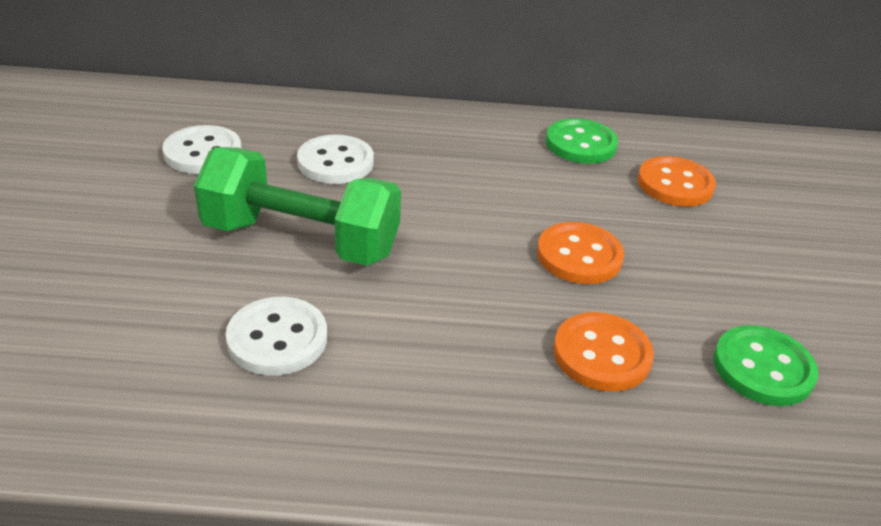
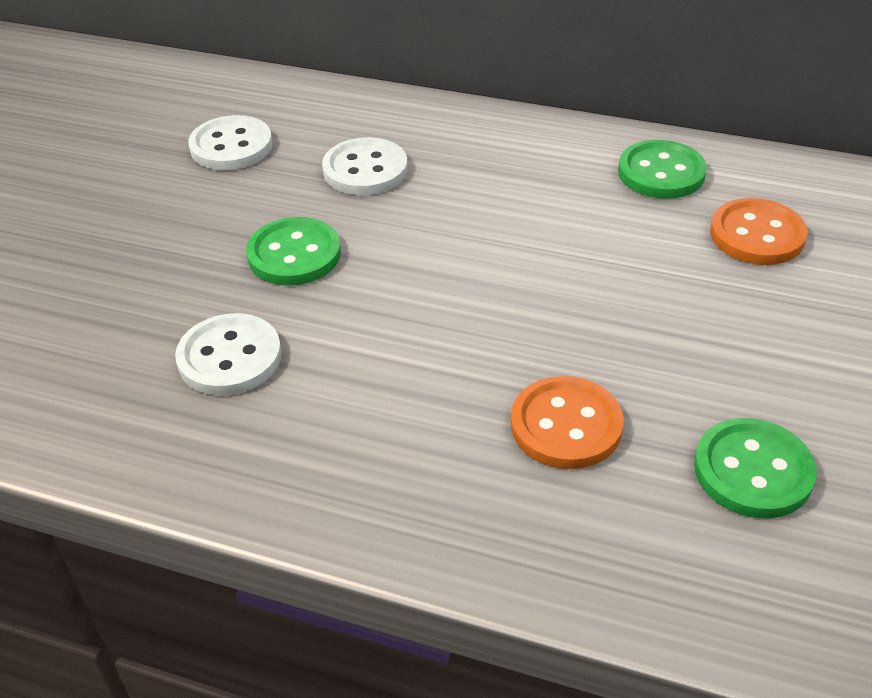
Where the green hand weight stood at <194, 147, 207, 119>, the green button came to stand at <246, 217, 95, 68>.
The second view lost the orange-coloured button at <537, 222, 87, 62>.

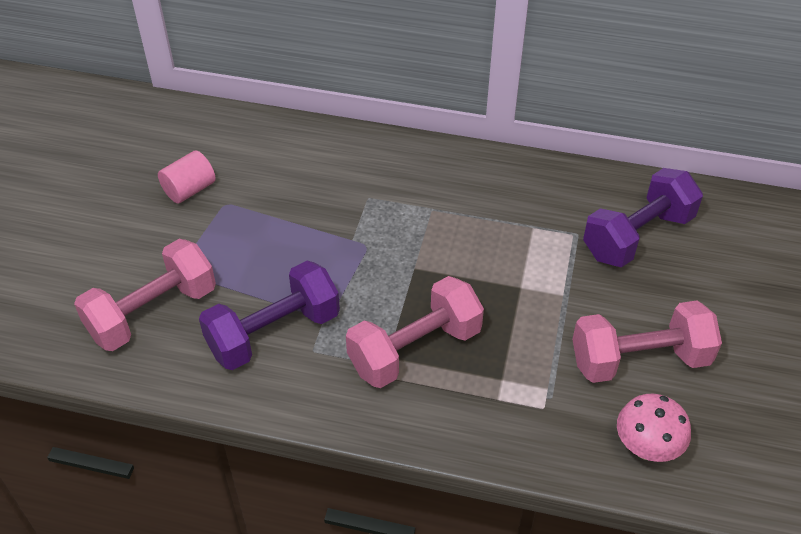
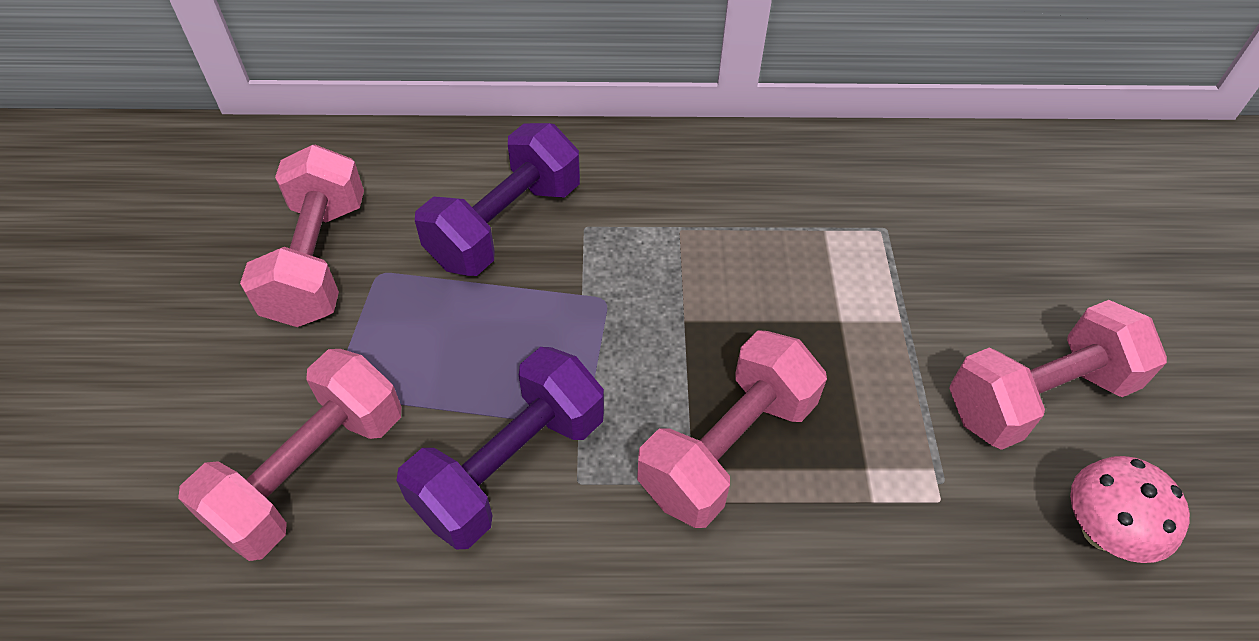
Where the rosy solid cylinder stood at <158, 151, 58, 53>, the rosy hand weight came to stand at <240, 145, 124, 182>.
The violet hand weight ended up elsewhere, having gone from <583, 168, 120, 99> to <415, 123, 165, 153>.

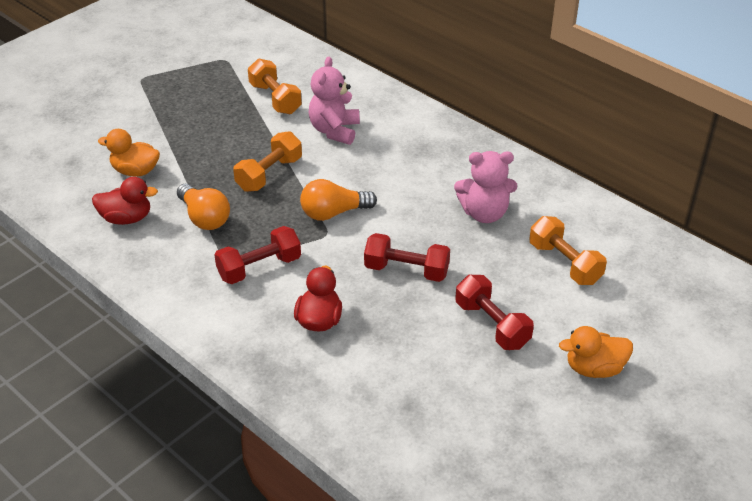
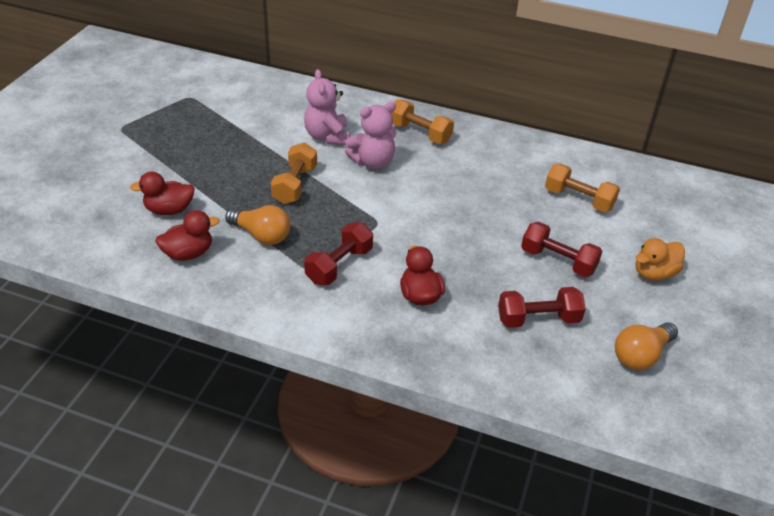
The orange-coloured hand weight ended up elsewhere, having gone from <248, 59, 54, 55> to <391, 99, 63, 45>.
What was the orange-coloured duck at <98, 129, 62, 48> turned into the scarlet duck at <130, 171, 65, 44>.
The rosy teddy bear ended up elsewhere, having gone from <454, 151, 63, 72> to <345, 102, 52, 67>.
The orange-coloured bulb ended up elsewhere, having gone from <300, 179, 77, 42> to <615, 322, 63, 48>.
The scarlet hand weight ended up elsewhere, having gone from <364, 233, 86, 49> to <498, 287, 88, 41>.

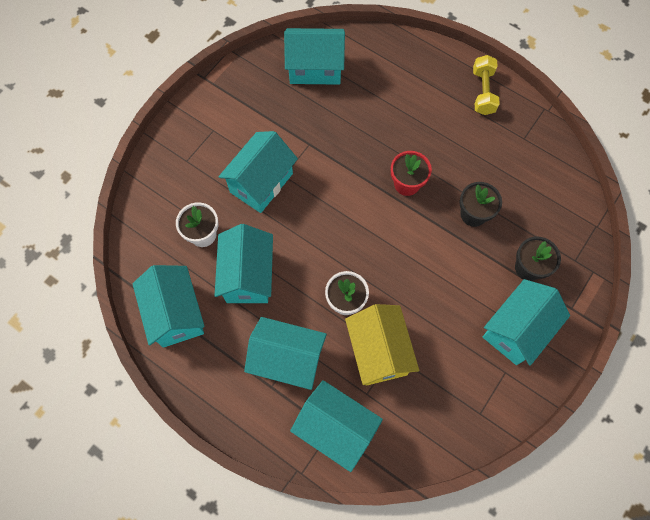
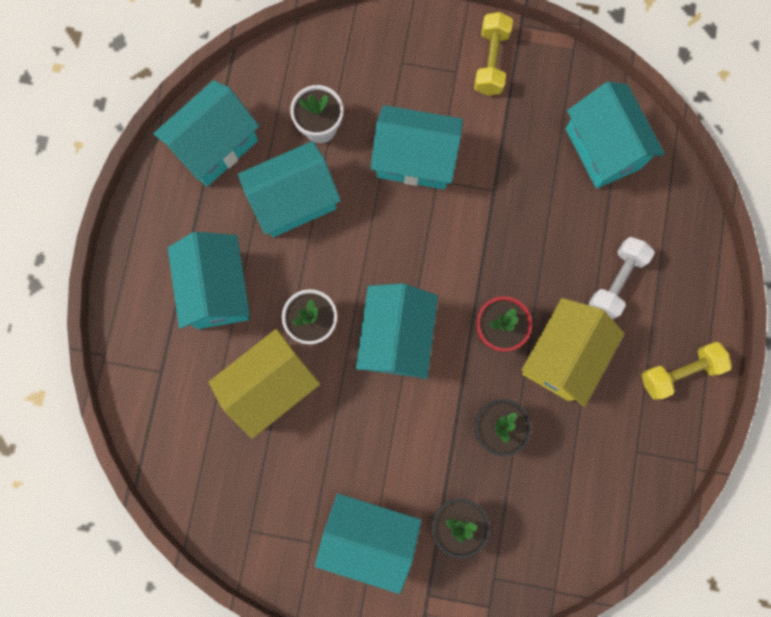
The aqua house ended up elsewhere, having gone from <290, 380, 93, 92> to <356, 283, 82, 96>.
The second view gained the bright yellow hand weight at <474, 12, 39, 84>.
The second view gained the pure white hand weight at <589, 237, 66, 82>.
The second view gained the bright yellow house at <521, 298, 104, 109>.

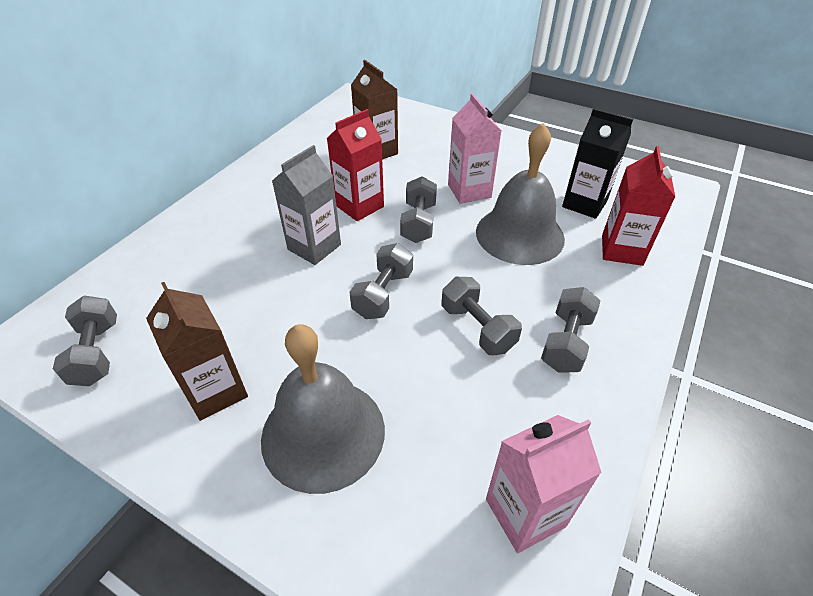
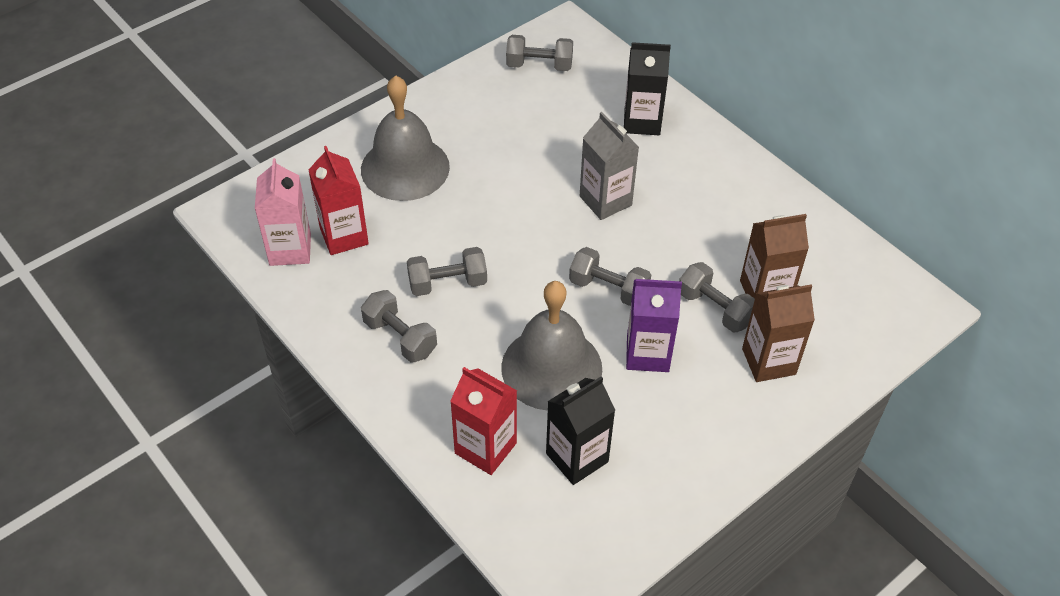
What was the rosy milk carton at <448, 93, 53, 111> turned into the violet milk carton at <626, 279, 56, 93>.
The scarlet milk carton ended up elsewhere, having gone from <327, 109, 57, 112> to <309, 146, 60, 109>.
The ash-grey hand weight ended up elsewhere, having gone from <349, 243, 64, 76> to <679, 262, 76, 70>.
The brown milk carton ended up elsewhere, having gone from <146, 282, 102, 139> to <742, 284, 73, 98>.
The second view gained the black milk carton at <624, 42, 47, 93>.

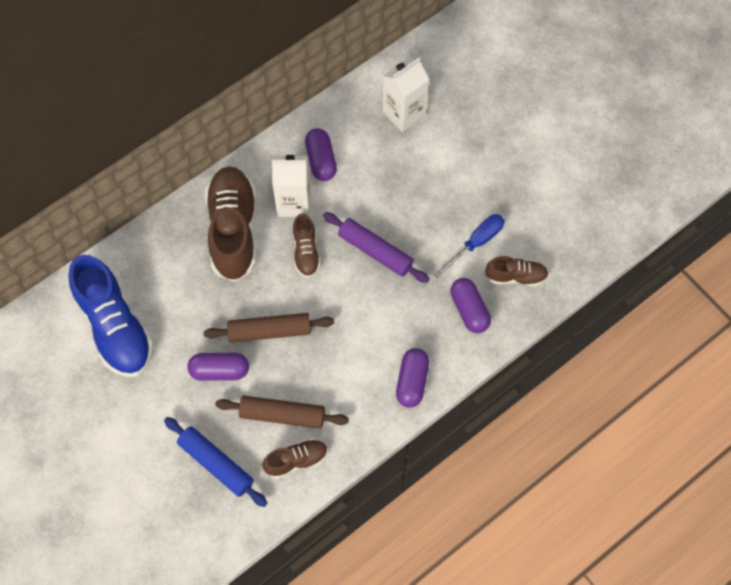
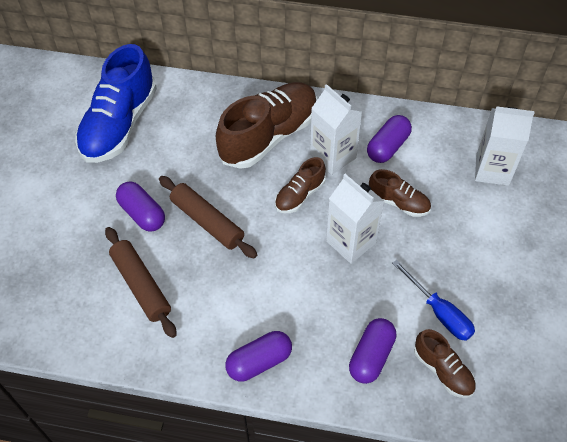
Where the violet pastry roller stood at <323, 212, 106, 71>, the pure white milk carton came to stand at <326, 174, 58, 90>.
The royal blue hand screwdriver at <434, 214, 71, 64> ended up facing another way, 45 degrees clockwise from before.
The second view lost the royal blue pastry roller at <164, 417, 103, 90>.
The brown lace-up shoe ended up elsewhere, having gone from <262, 439, 66, 40> to <369, 169, 62, 48>.

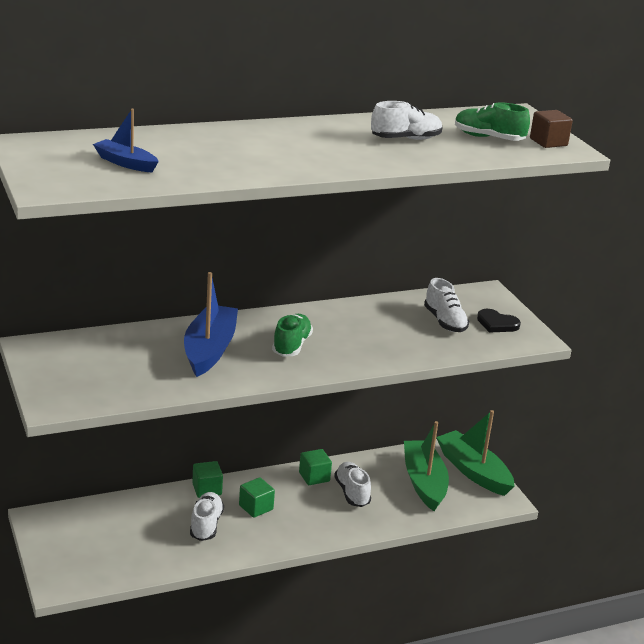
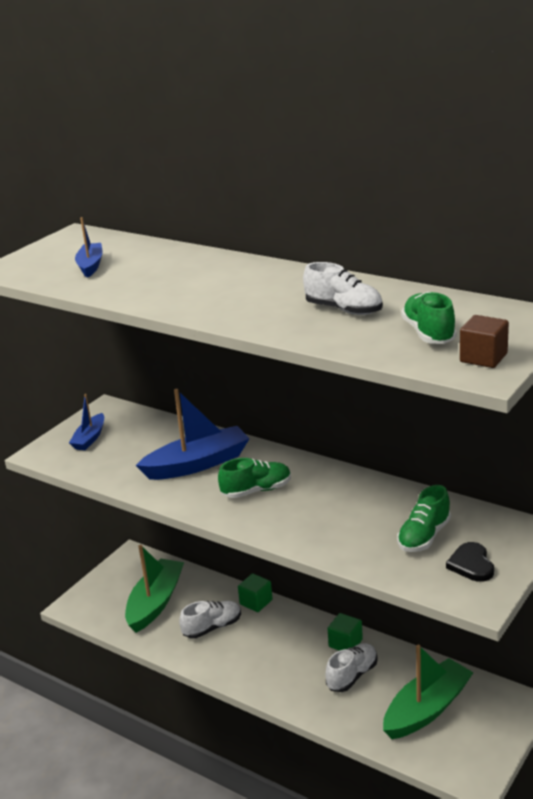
What was the pure white lace-up shoe at <424, 278, 45, 54> turned into the green lace-up shoe at <397, 485, 54, 67>.
The green boat ended up elsewhere, having gone from <436, 410, 78, 86> to <125, 545, 59, 88>.
The second view lost the green solid cube at <239, 477, 36, 41>.
The second view gained the royal blue boat at <69, 394, 35, 56>.

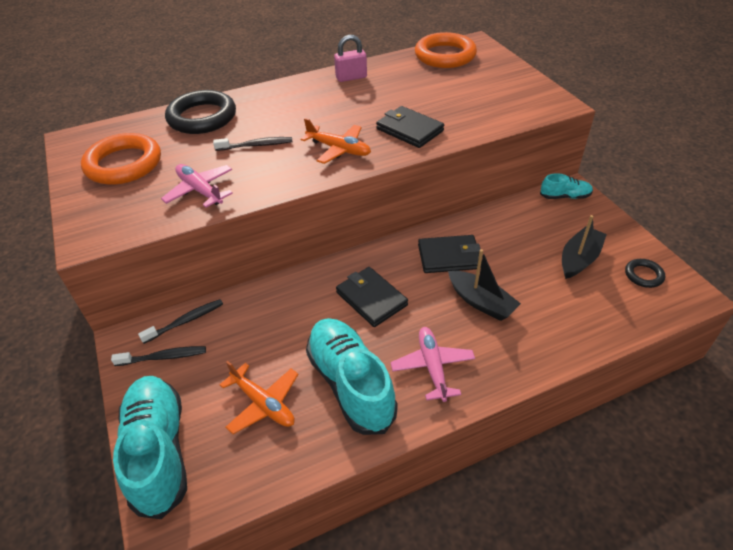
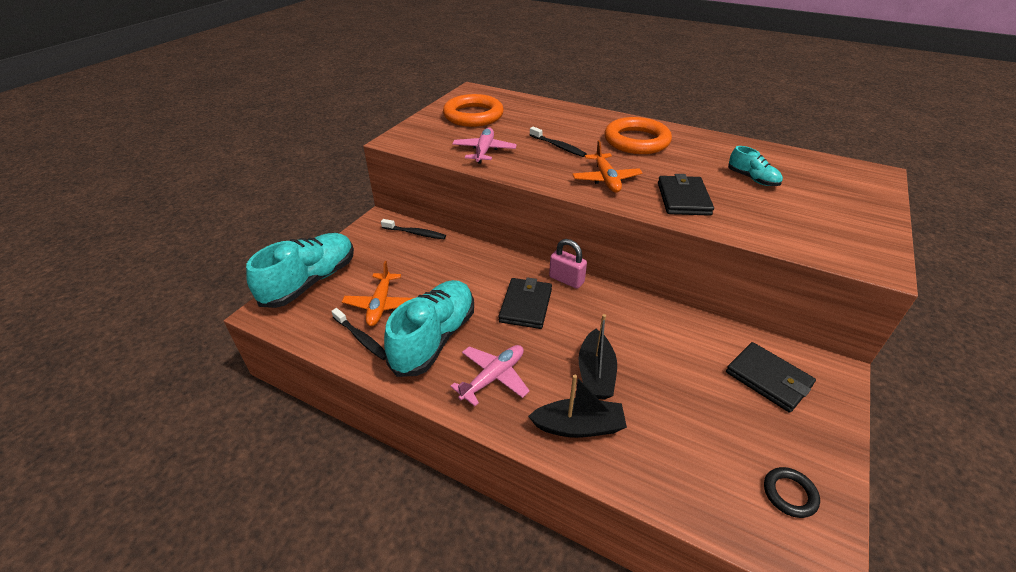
The orange-coloured torus ended up elsewhere, having gone from <415, 32, 62, 36> to <604, 117, 68, 37>.
The rosy padlock ended up elsewhere, having gone from <334, 35, 33, 47> to <549, 239, 38, 50>.
The second view lost the black torus at <165, 90, 71, 44>.
The aqua lace-up shoe ended up elsewhere, having gone from <540, 173, 53, 26> to <728, 146, 55, 40>.
The black boat ended up elsewhere, having gone from <562, 215, 45, 64> to <528, 375, 99, 63>.
The black card wallet ended up elsewhere, having gone from <418, 235, 64, 38> to <726, 342, 90, 71>.
The black dental brush ended up elsewhere, having gone from <111, 346, 95, 20> to <331, 308, 55, 52>.

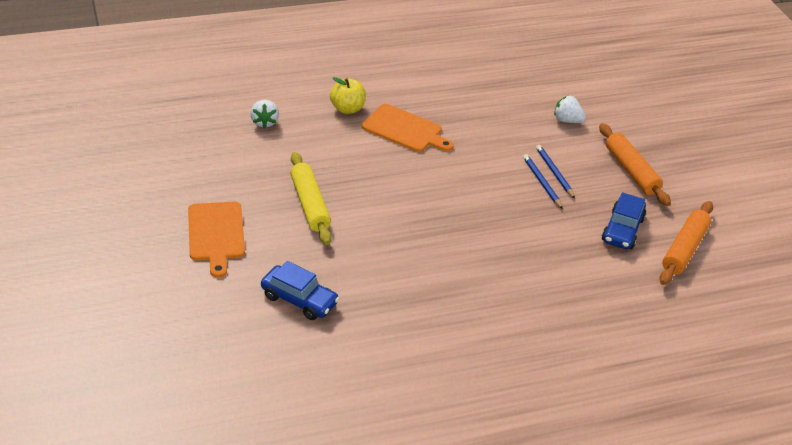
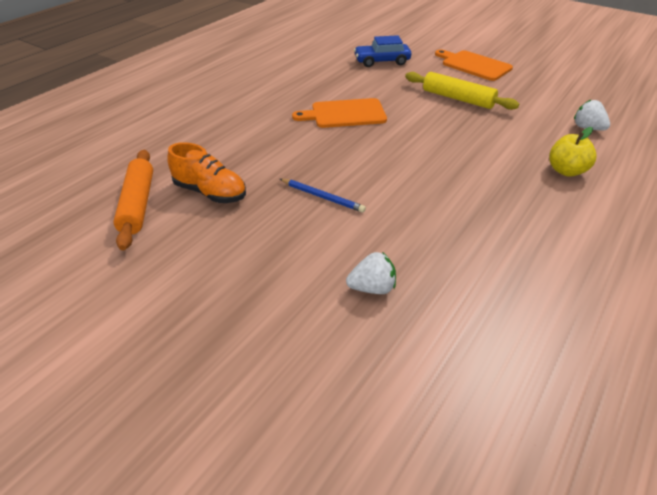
The orange-coloured chopping board ended up elsewhere, having gone from <362, 104, 92, 48> to <292, 98, 95, 30>.
The second view lost the orange-coloured pastry roller at <599, 123, 72, 83>.
The second view lost the royal blue wooden pencil at <536, 145, 39, 54>.
Where the royal blue toy car stood at <602, 192, 44, 57>, the orange-coloured lace-up shoe came to stand at <167, 142, 79, 61>.

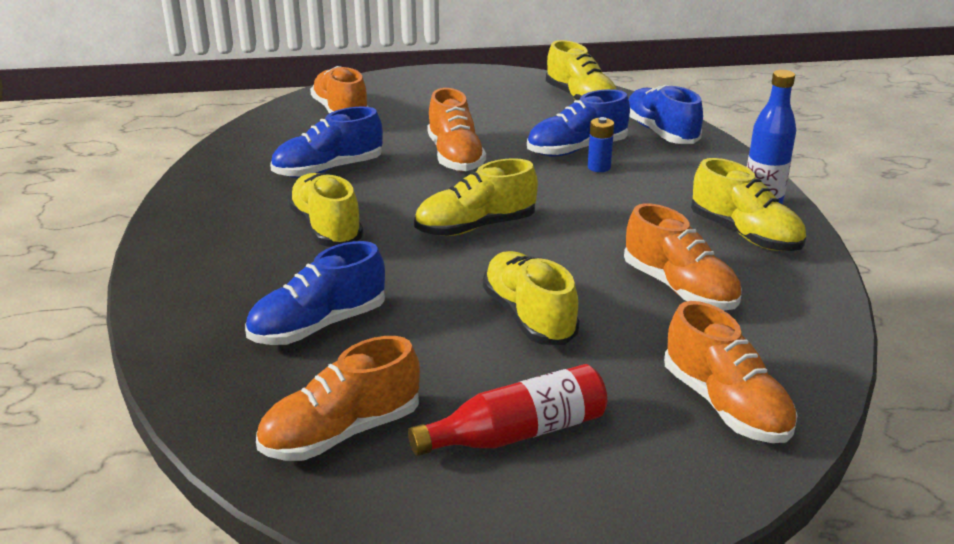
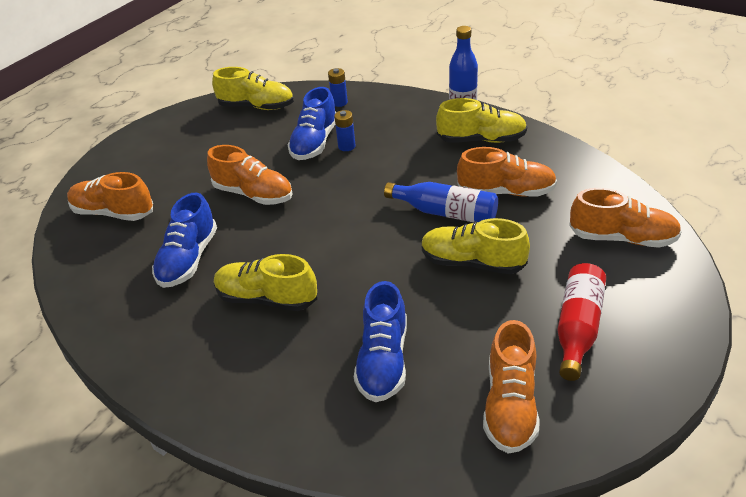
Where the royal blue lace-up shoe stood at <629, 85, 74, 59>, the royal blue power cell came to stand at <328, 68, 20, 39>.
The second view lost the bright yellow lace-up shoe at <414, 158, 124, 78>.
The second view gained the royal blue drink bottle at <384, 182, 114, 40>.

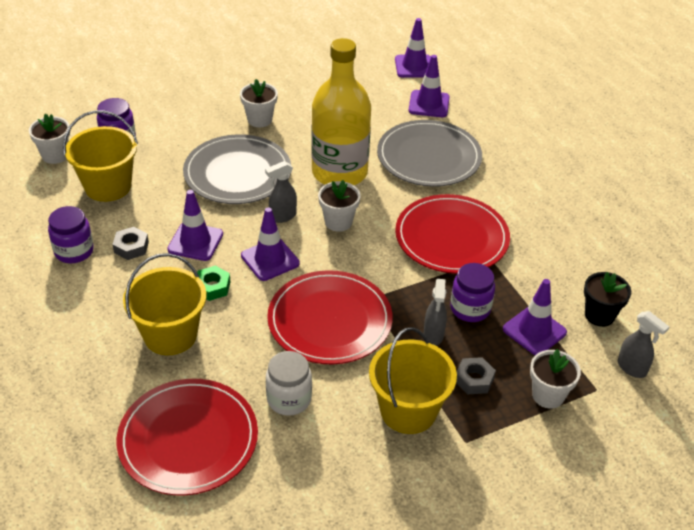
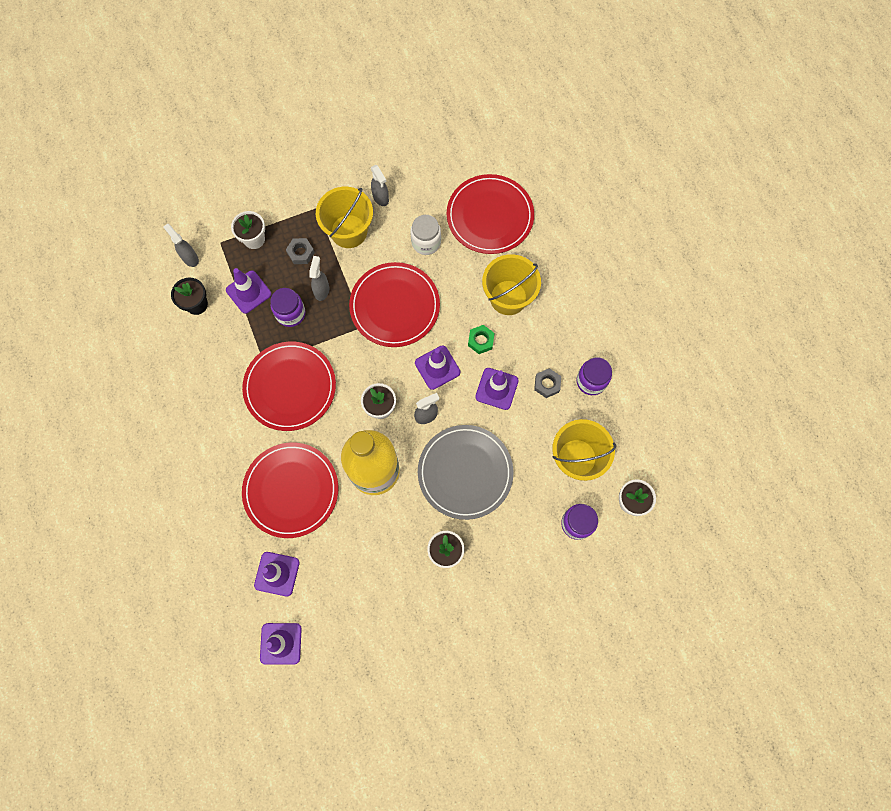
What was the ash-grey flat dish at <377, 120, 105, 67> turned into the scarlet flat dish at <242, 442, 96, 96>.
The second view gained the ash-grey sprayer at <371, 165, 18, 41>.

